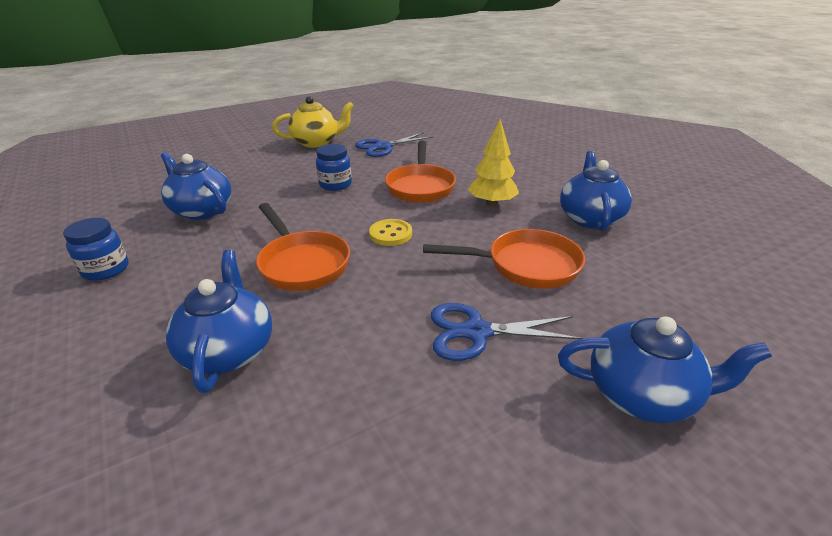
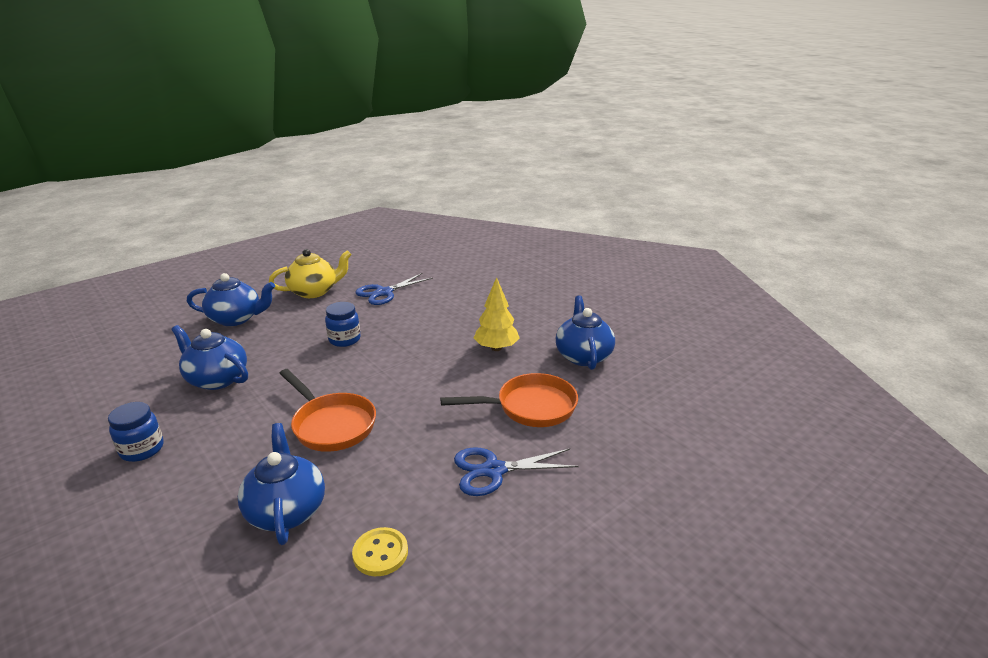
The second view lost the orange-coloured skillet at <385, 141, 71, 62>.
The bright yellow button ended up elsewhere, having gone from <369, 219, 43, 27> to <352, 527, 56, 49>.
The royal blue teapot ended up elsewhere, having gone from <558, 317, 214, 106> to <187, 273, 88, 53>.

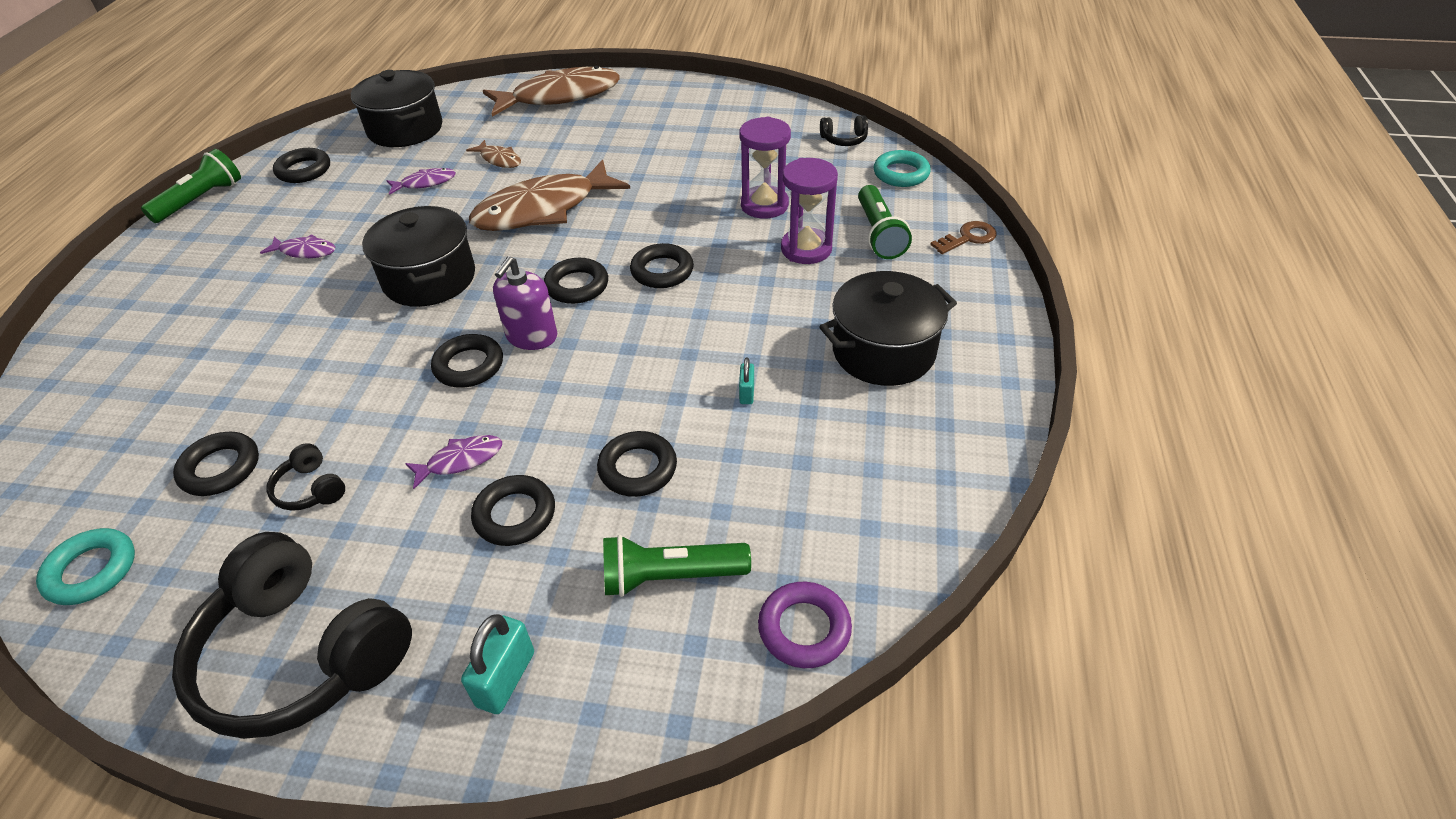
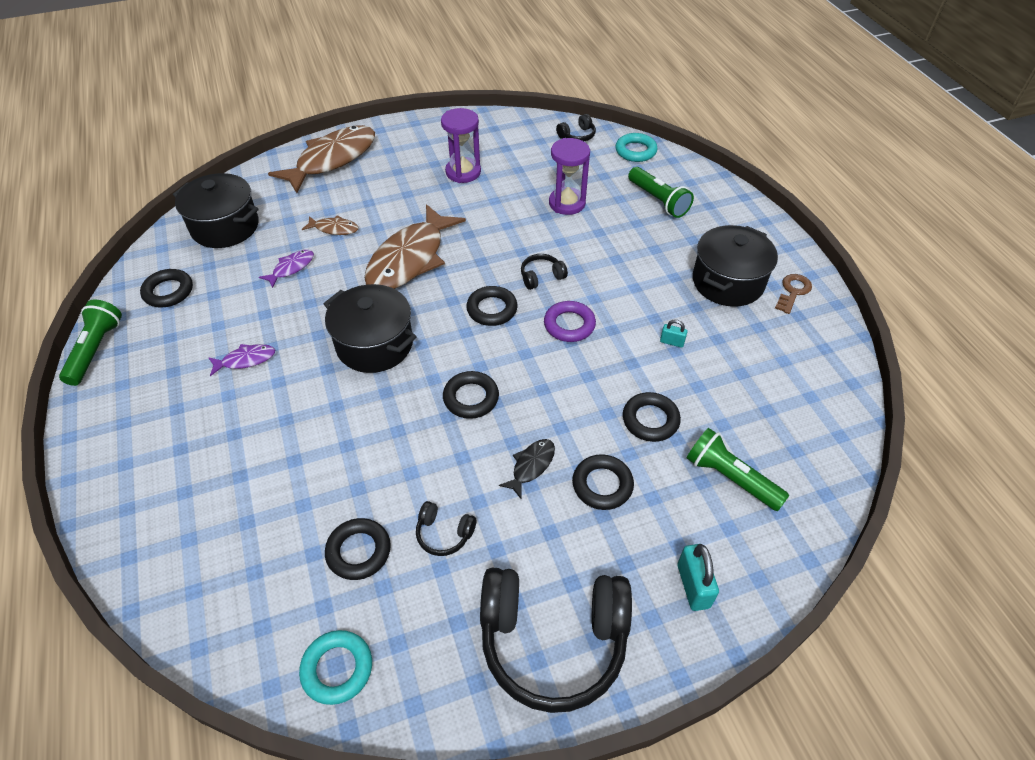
The violet sand timer ended up elsewhere, having gone from <781, 158, 57, 106> to <441, 108, 40, 75>.
The brown latchkey ended up elsewhere, having gone from <930, 221, 67, 33> to <775, 274, 37, 40>.
Where the black torus stood at <630, 243, 64, 45>, the black headset came to stand at <521, 254, 47, 36>.
The second view lost the violet soap pump at <493, 256, 64, 94>.
The aqua padlock at <739, 358, 15, 46> ended up facing another way, 45 degrees counterclockwise from before.
What was the violet fish figure at <405, 435, 97, 54> turned into the black fish figure at <499, 439, 56, 60>.
The green flashlight at <603, 535, 148, 62> ended up facing another way, 75 degrees clockwise from before.
The violet torus ended up elsewhere, having gone from <758, 582, 94, 86> to <544, 301, 52, 41>.

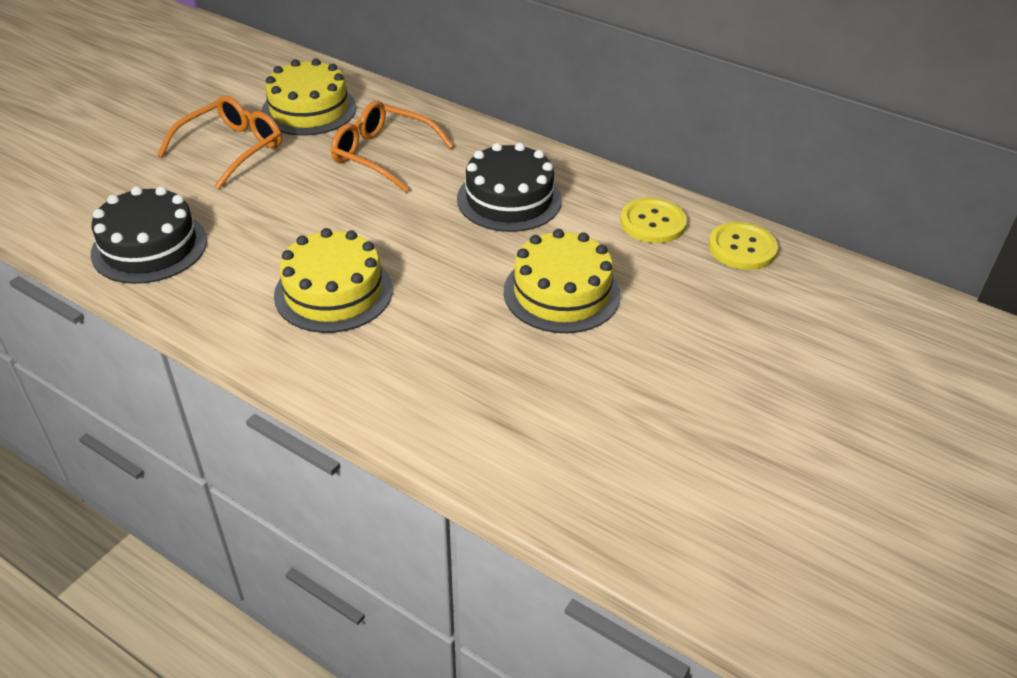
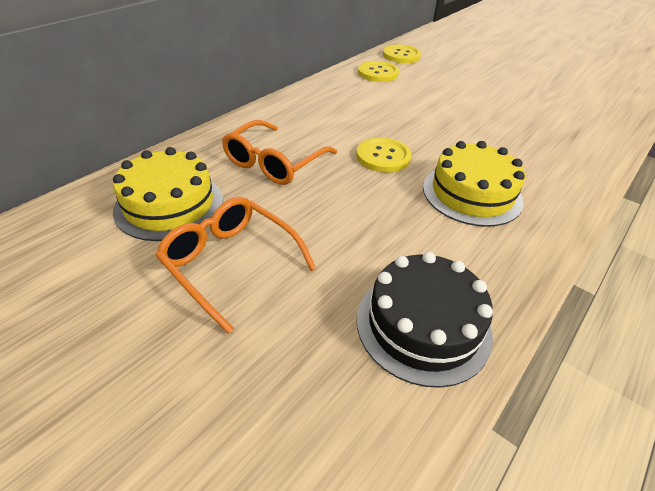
The second view lost the black cake at <457, 143, 105, 89>.
The second view lost the bright yellow cake at <504, 229, 117, 104>.
The second view gained the bright yellow button at <356, 137, 56, 36>.

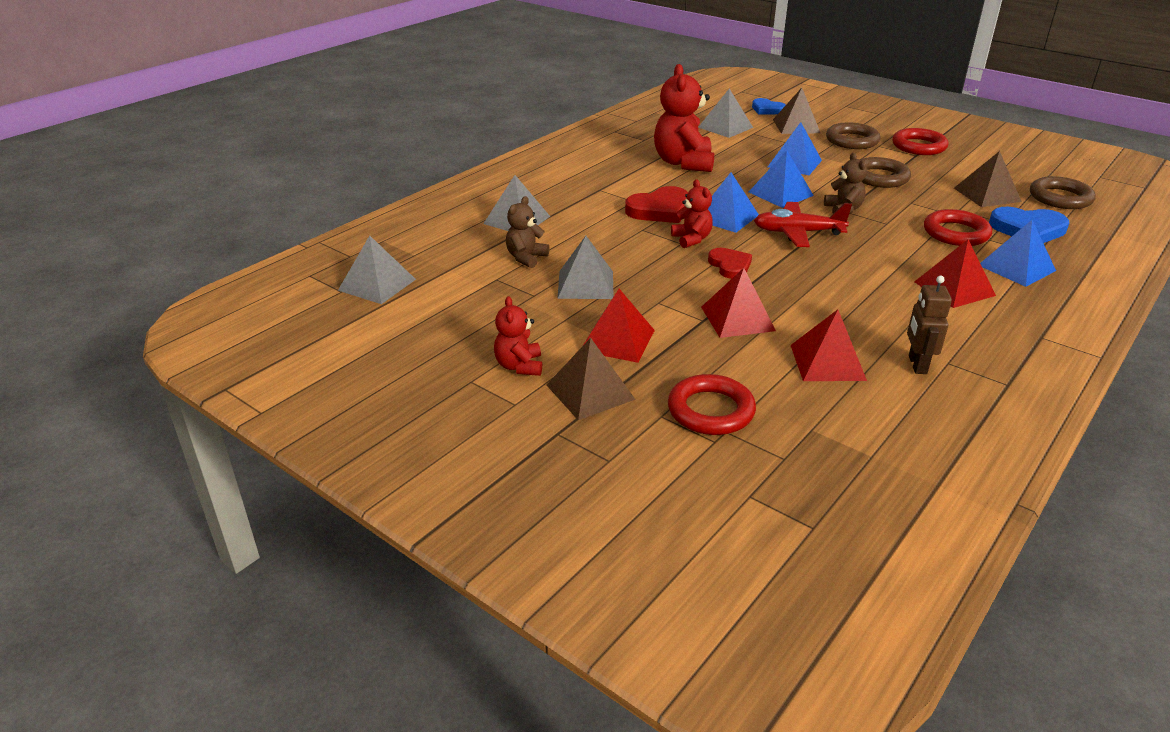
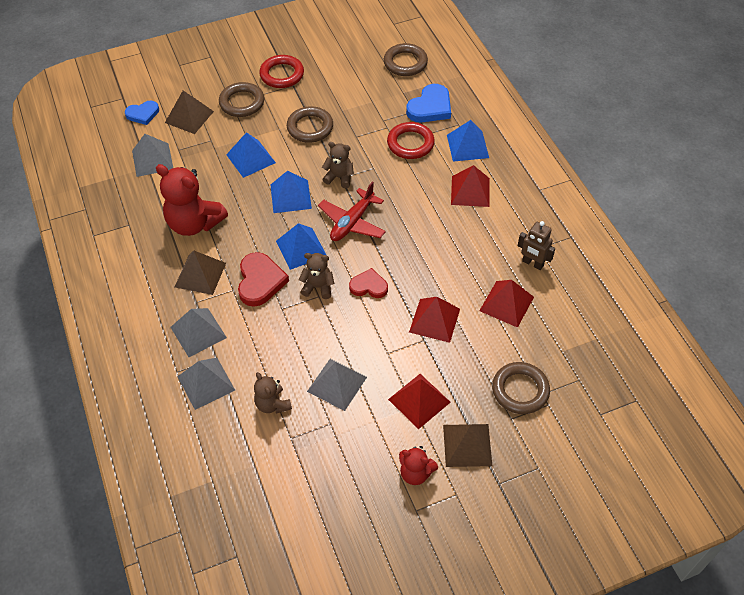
The brown pyramid ended up elsewhere, having gone from <954, 151, 68, 56> to <175, 250, 51, 45>.
What was the scarlet teddy bear at <671, 179, 42, 69> turned into the brown teddy bear at <299, 253, 35, 46>.
The ash-grey pyramid ended up elsewhere, having gone from <338, 235, 78, 69> to <171, 308, 56, 49>.
What was the scarlet torus at <668, 374, 88, 61> turned into the brown torus at <492, 362, 58, 52>.

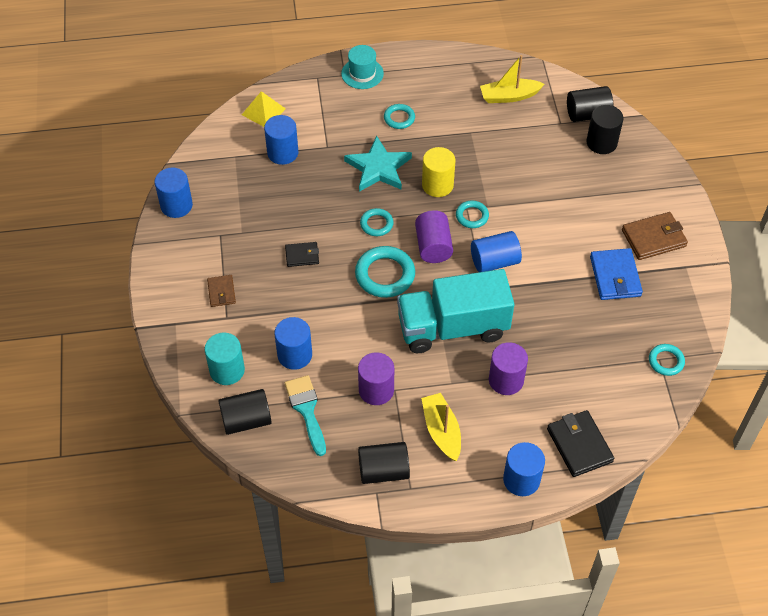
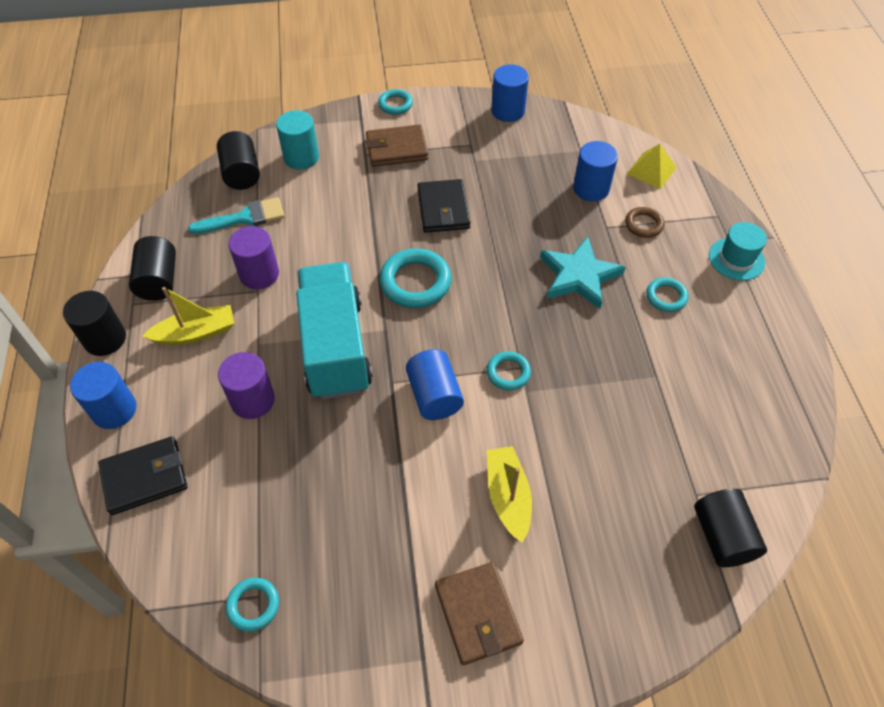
The bright yellow boat ended up elsewhere, having gone from <480, 55, 64, 48> to <487, 446, 45, 97>.
The black solid cylinder ended up elsewhere, having gone from <586, 105, 38, 49> to <63, 291, 63, 65>.
The second view lost the bright yellow solid cylinder at <422, 147, 33, 50>.
The aqua torus ended up elsewhere, having gone from <360, 208, 34, 28> to <378, 89, 35, 26>.
The second view lost the violet solid cylinder at <415, 210, 38, 53>.
The size of the black card wallet at <285, 242, 34, 25> changed by a factor of 1.68.
The second view lost the royal blue card wallet at <590, 248, 53, 52>.
The size of the brown card wallet at <207, 275, 29, 32> changed by a factor of 1.68.
The second view lost the royal blue solid cylinder at <274, 317, 38, 53>.
The second view gained the brown torus at <625, 207, 40, 31>.

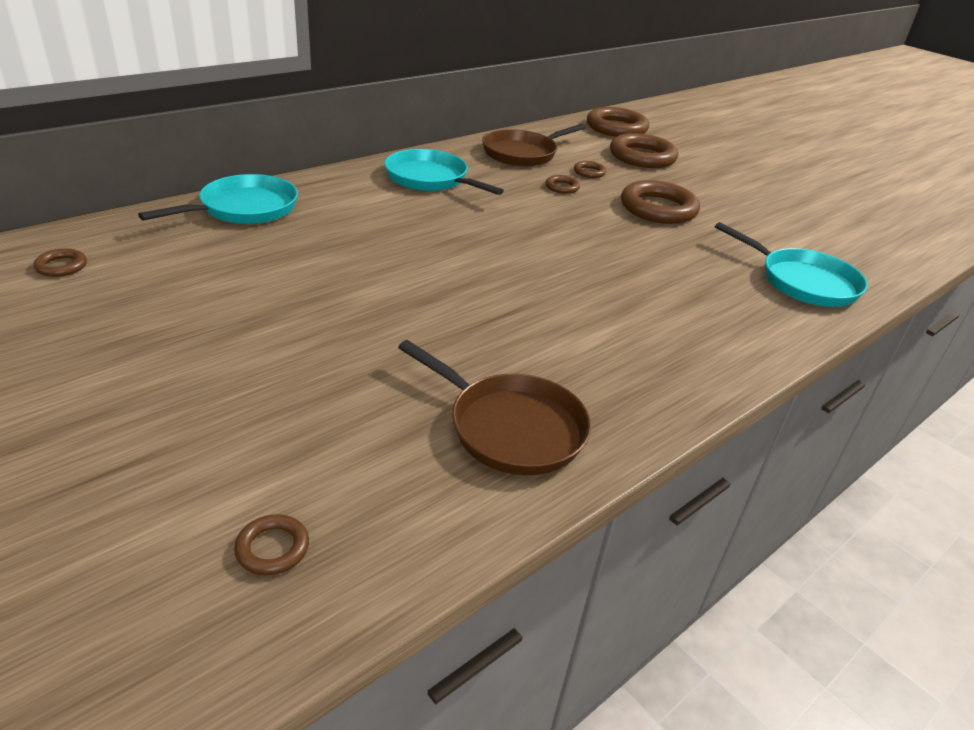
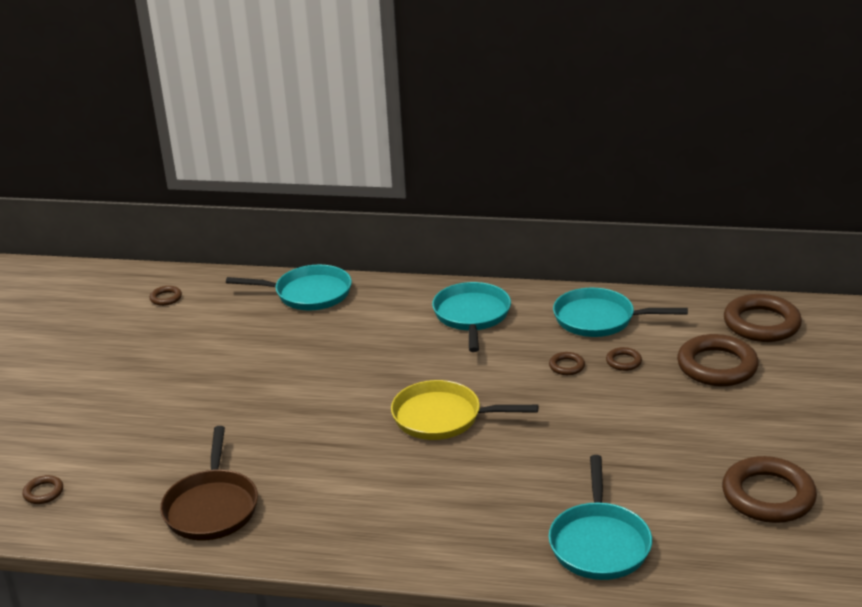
What was the brown skillet at <482, 124, 104, 43> turned into the aqua skillet at <553, 288, 135, 49>.
The brown torus ended up elsewhere, having gone from <621, 180, 79, 44> to <722, 456, 95, 67>.
The second view gained the bright yellow skillet at <391, 380, 147, 60>.

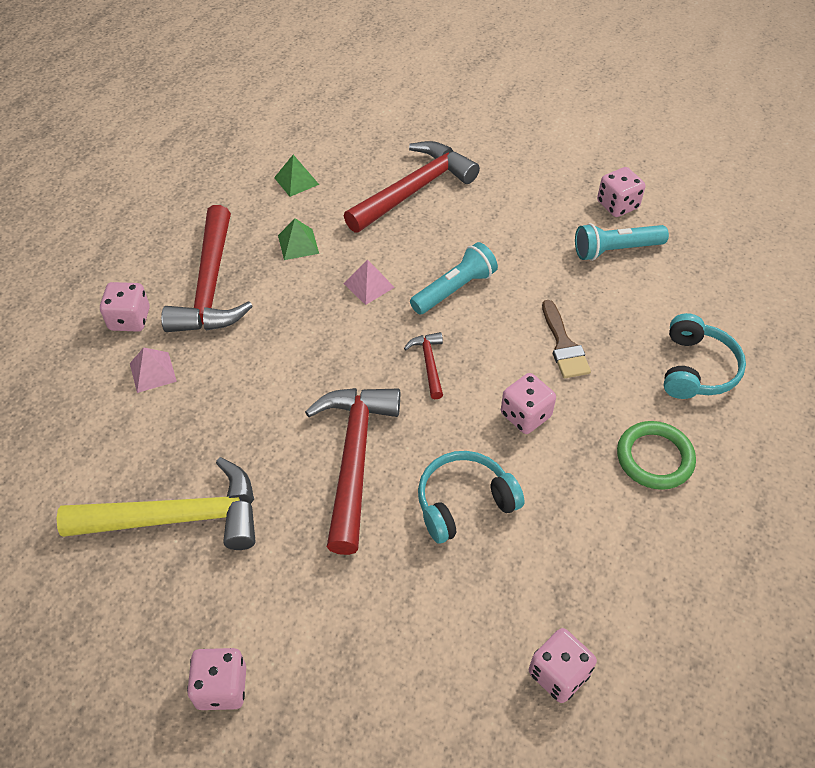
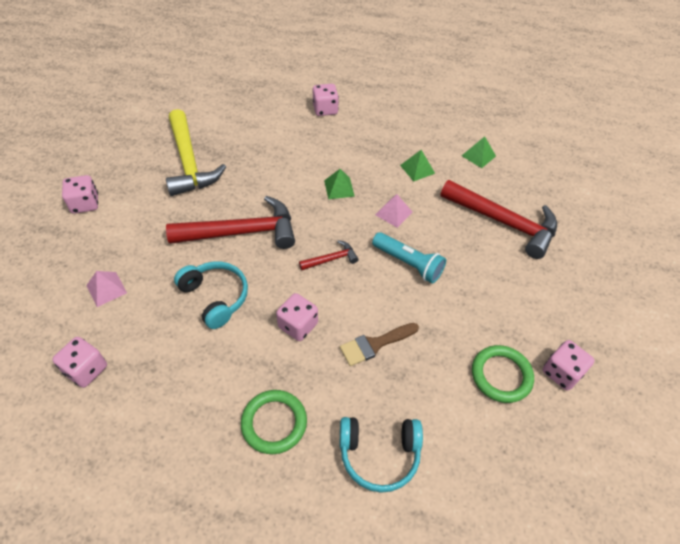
The second view lost the scarlet hammer at <161, 205, 92, 127>.
Where the aqua flashlight stood at <575, 223, 94, 38>, the green torus came to stand at <472, 345, 62, 58>.
The rosy pyramid ended up elsewhere, having gone from <130, 347, 47, 46> to <86, 271, 41, 36>.
The second view gained the green pyramid at <324, 169, 31, 30>.

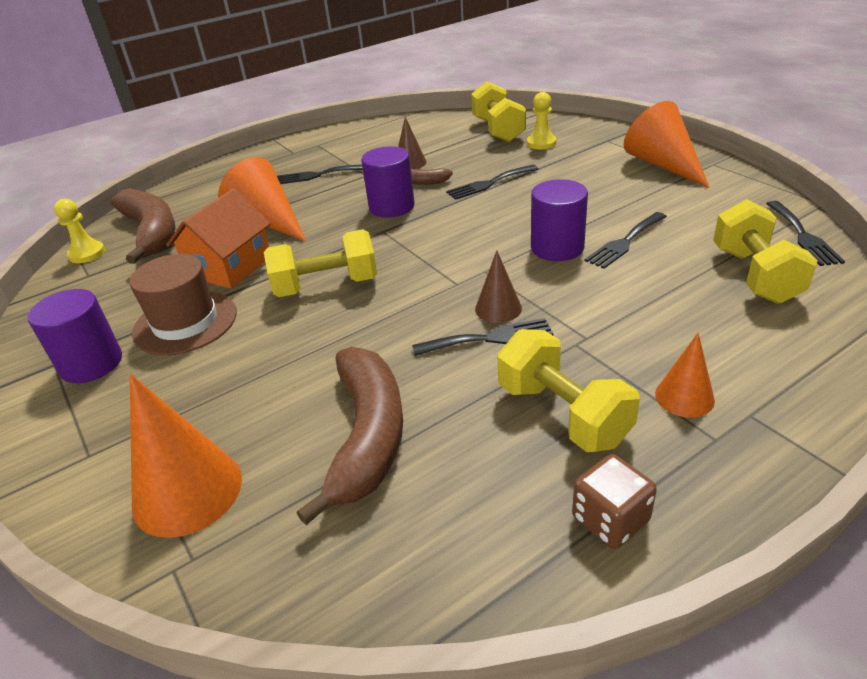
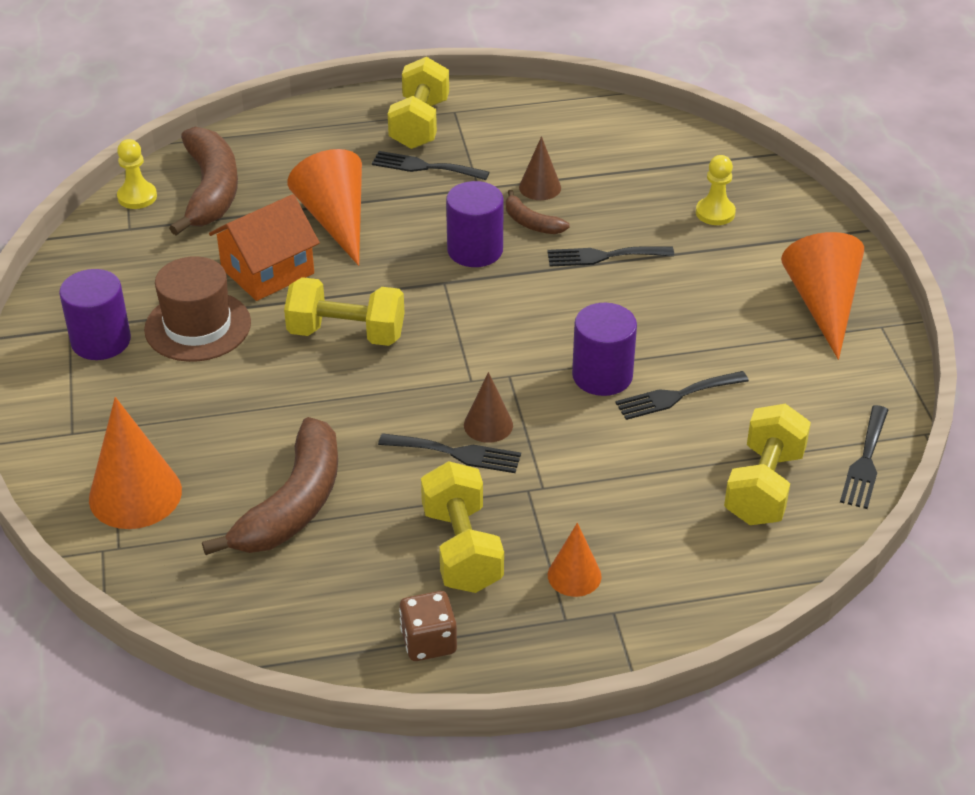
The bright yellow hand weight ended up elsewhere, having gone from <471, 81, 55, 61> to <388, 57, 61, 92>.

